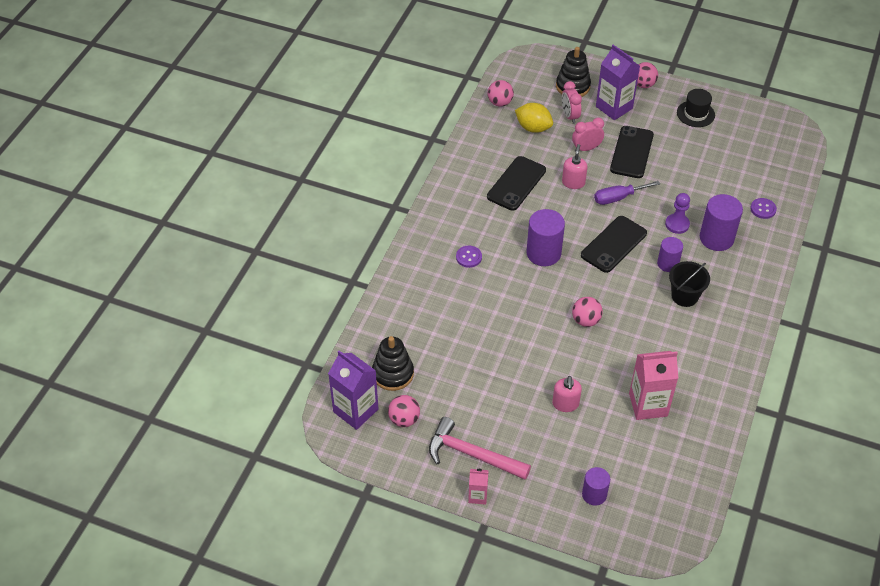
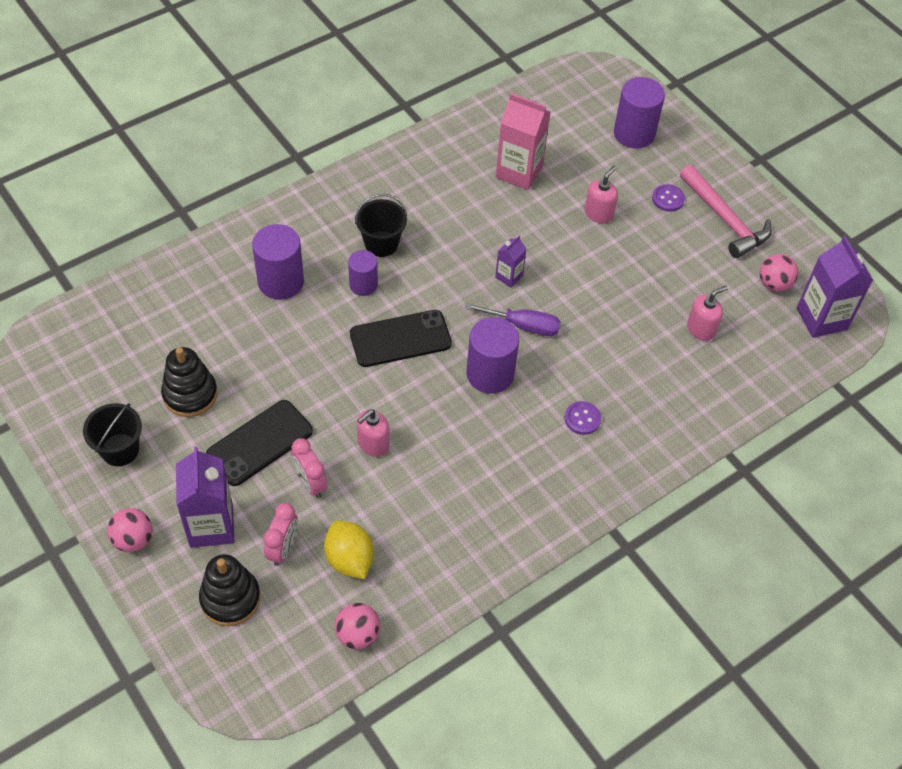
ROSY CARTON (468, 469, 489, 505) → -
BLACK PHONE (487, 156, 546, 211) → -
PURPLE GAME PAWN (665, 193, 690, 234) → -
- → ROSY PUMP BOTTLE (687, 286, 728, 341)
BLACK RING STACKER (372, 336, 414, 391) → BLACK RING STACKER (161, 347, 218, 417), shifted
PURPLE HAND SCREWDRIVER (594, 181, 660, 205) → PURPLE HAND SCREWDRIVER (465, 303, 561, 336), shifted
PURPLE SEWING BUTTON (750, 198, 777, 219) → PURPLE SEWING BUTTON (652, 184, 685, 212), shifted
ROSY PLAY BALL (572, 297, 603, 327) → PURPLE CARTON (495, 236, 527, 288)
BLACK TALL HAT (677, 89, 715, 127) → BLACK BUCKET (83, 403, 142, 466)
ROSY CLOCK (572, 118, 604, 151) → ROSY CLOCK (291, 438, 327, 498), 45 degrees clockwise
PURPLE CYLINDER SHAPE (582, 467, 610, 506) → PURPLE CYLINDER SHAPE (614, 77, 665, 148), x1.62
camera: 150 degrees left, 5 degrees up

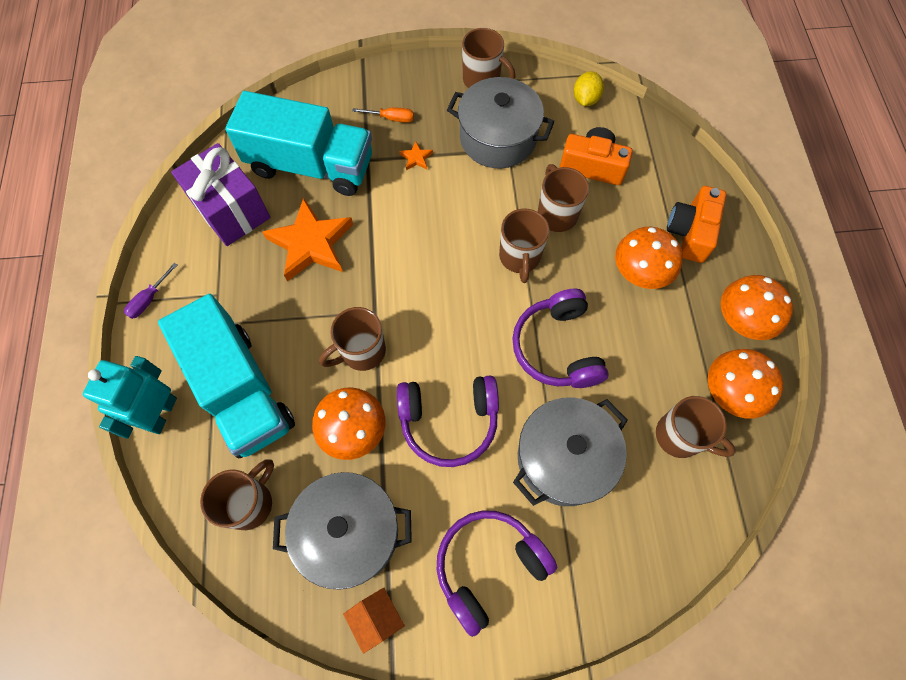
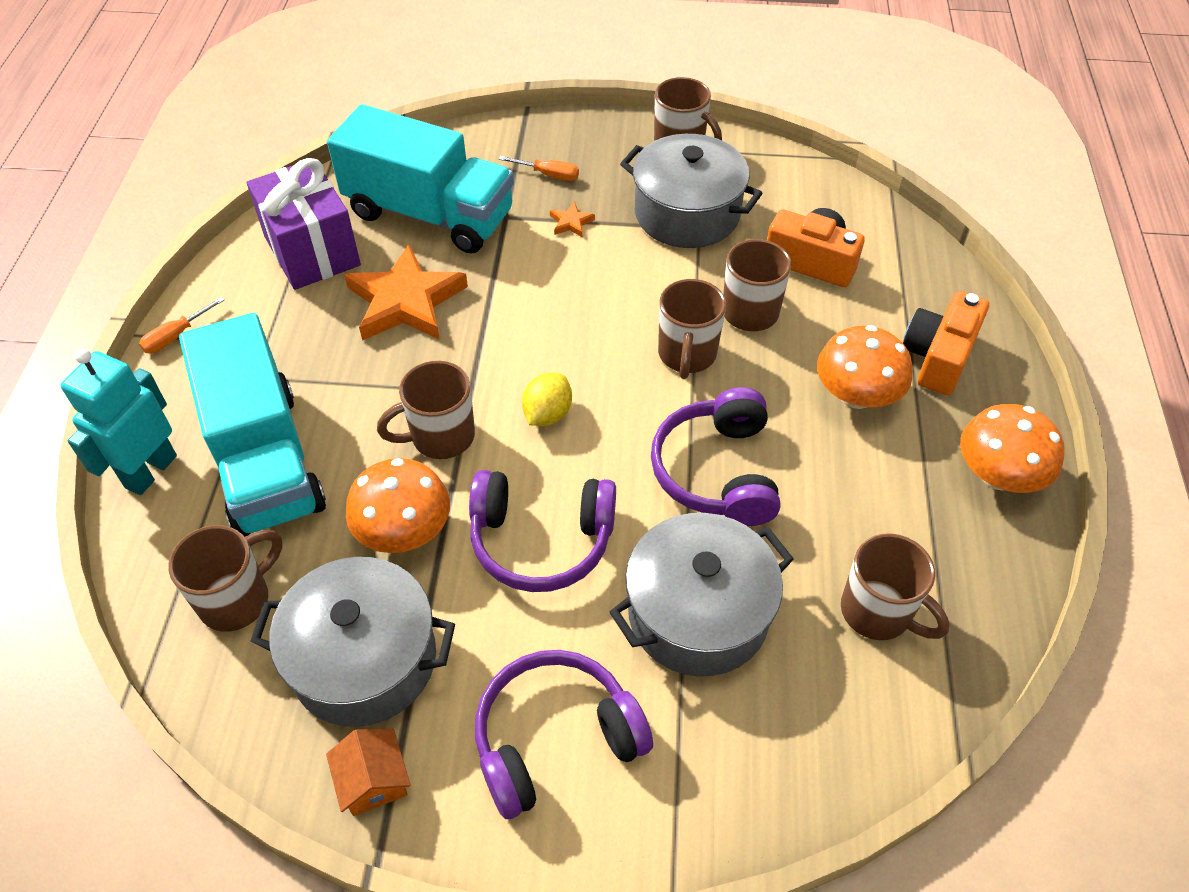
BRIGHT ORANGE FUNGUS (708, 349, 783, 419) → -
BRIGHT YELLOW LEMON (574, 71, 604, 106) → BRIGHT YELLOW LEMON (522, 373, 572, 426), shifted
PURPLE HAND SCREWDRIVER (124, 263, 178, 319) → BRIGHT ORANGE HAND SCREWDRIVER (139, 297, 225, 353)
camera: 10 degrees right, 15 degrees down

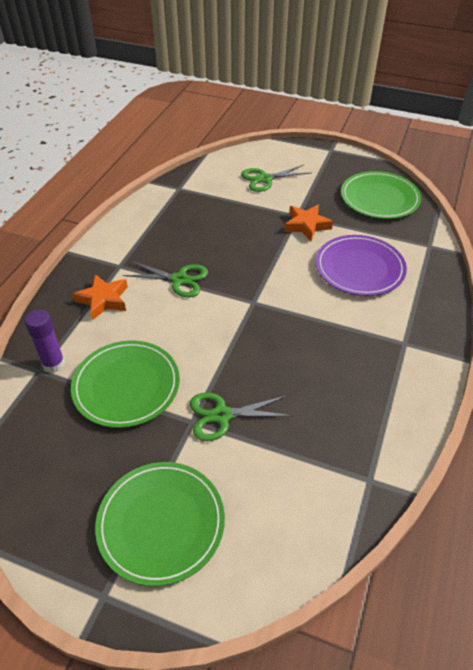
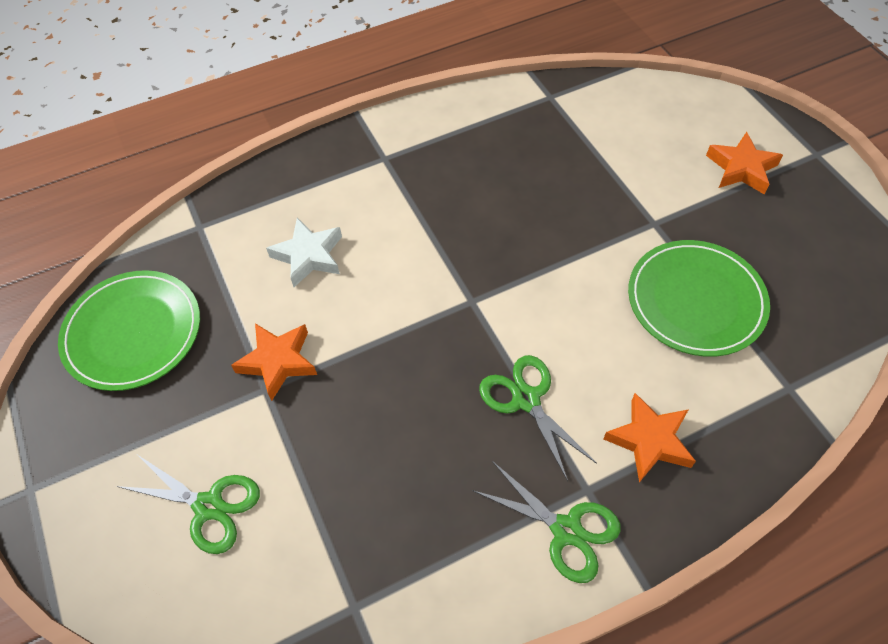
PURPLE GLUE (25, 309, 65, 373) → -
EMERALD SHEARS (190, 392, 292, 441) → EMERALD SHEARS (472, 461, 621, 583), shifted
EMERALD PLATE (95, 462, 225, 586) → BRIGHT ORANGE STAR SHAPE (706, 132, 783, 194)
PURPLE PLATE (316, 235, 407, 296) → SNOW-WHITE STAR SHAPE (266, 218, 342, 287)
camera: 135 degrees left, 10 degrees up

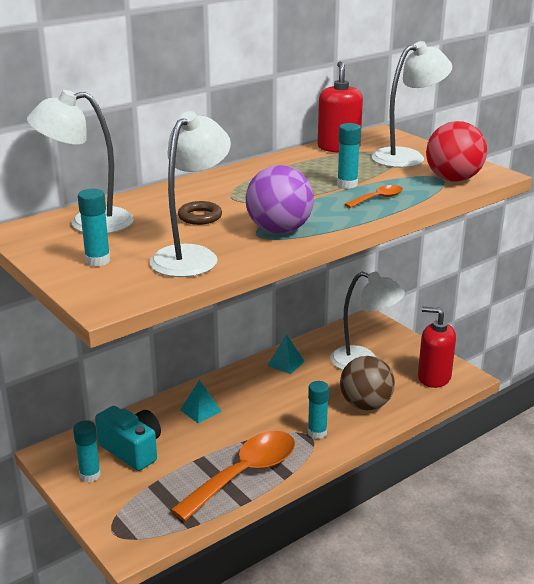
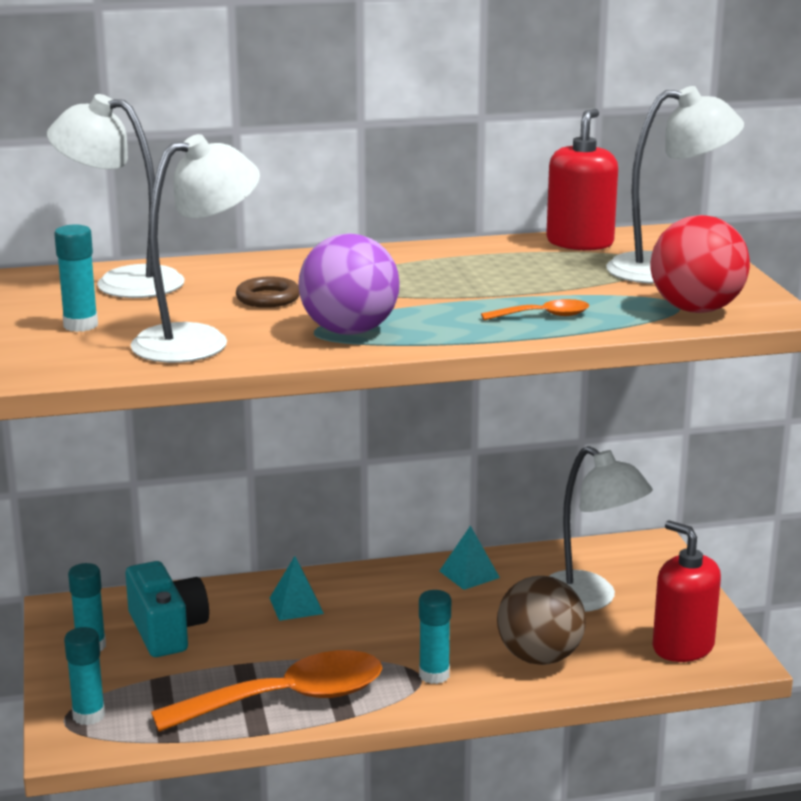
TURQUOISE GLUE (337, 123, 361, 189) → TURQUOISE GLUE (64, 627, 105, 725), shifted
camera: 25 degrees right, 5 degrees down

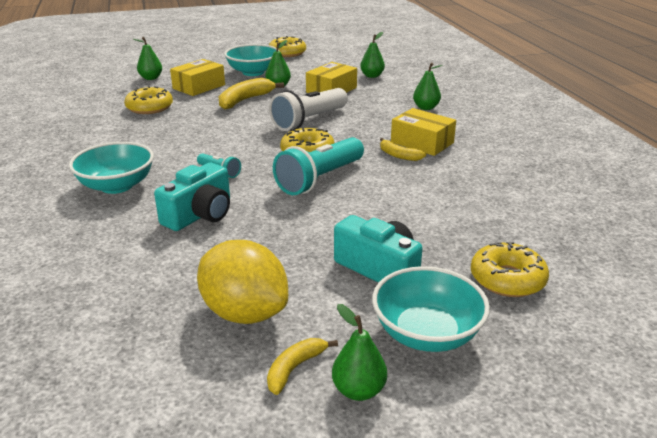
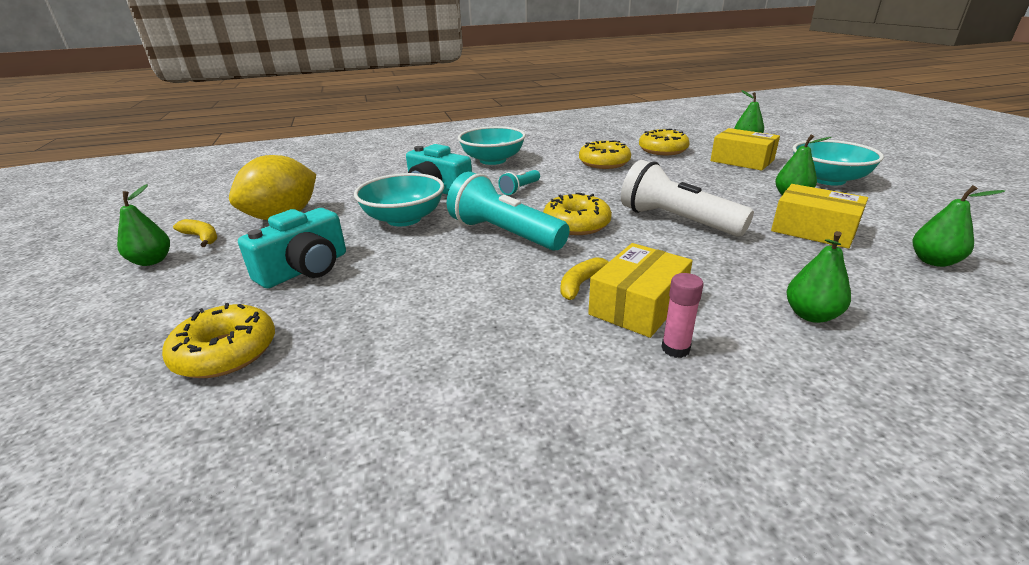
BRIGHT YELLOW BANANA (218, 78, 284, 110) → -
- → ROSY GLUE (662, 273, 703, 358)
BRIGHT YELLOW DOUGHNUT (269, 36, 306, 57) → BRIGHT YELLOW DOUGHNUT (579, 140, 631, 169), shifted
TURQUOISE BOWL (372, 266, 490, 352) → TURQUOISE BOWL (354, 173, 444, 226), shifted
camera: 90 degrees right, 0 degrees up

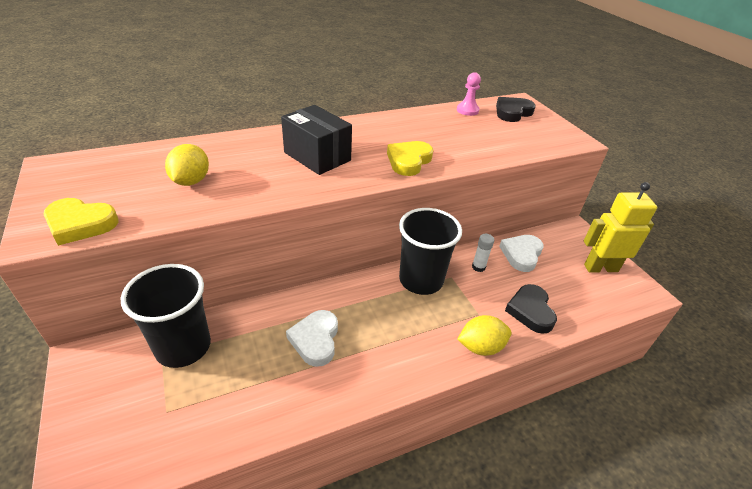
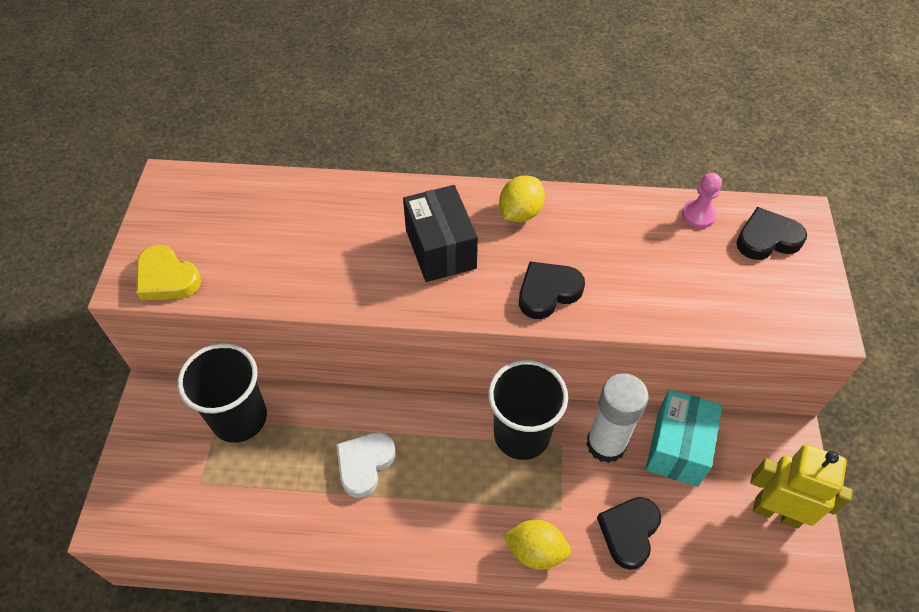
BRIGHT YELLOW LEMON (165, 144, 209, 186) → BRIGHT YELLOW LEMON (499, 175, 545, 222), shifted
SNOW-WHITE LOVE HEART (499, 235, 543, 272) → TURQUOISE PARCEL (646, 389, 722, 487)
BRIGHT YELLOW LOVE HEART (387, 141, 433, 176) → BLACK LOVE HEART (519, 261, 585, 319)
SNOW-WHITE GLUE (472, 234, 494, 272) → SNOW-WHITE GLUE (586, 373, 649, 463), x2.18
camera: 30 degrees right, 15 degrees up

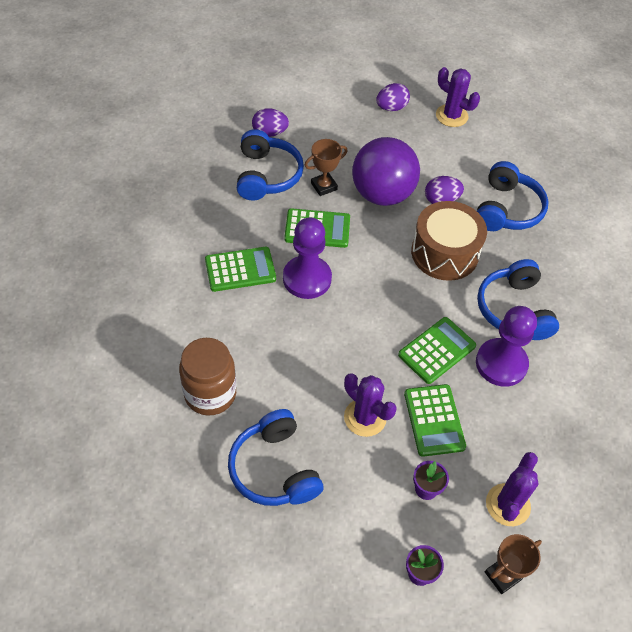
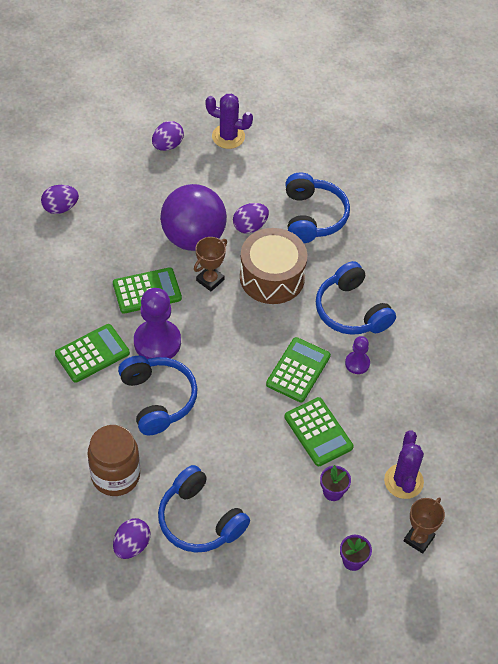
PURPLE PRICKLY PLANT (344, 373, 397, 437) → -
- → PURPLE EGG SHAPE (113, 518, 151, 559)
BLUE HEADSET (237, 129, 304, 201) → BLUE HEADSET (118, 356, 198, 435), shifted
RUSSET TROPHY (304, 139, 348, 196) → RUSSET TROPHY (194, 237, 227, 291), shifted
PURPLE GAME PAWN (476, 306, 537, 387) → PURPLE GAME PAWN (345, 336, 370, 374), x0.52
camera: 20 degrees left, 0 degrees up

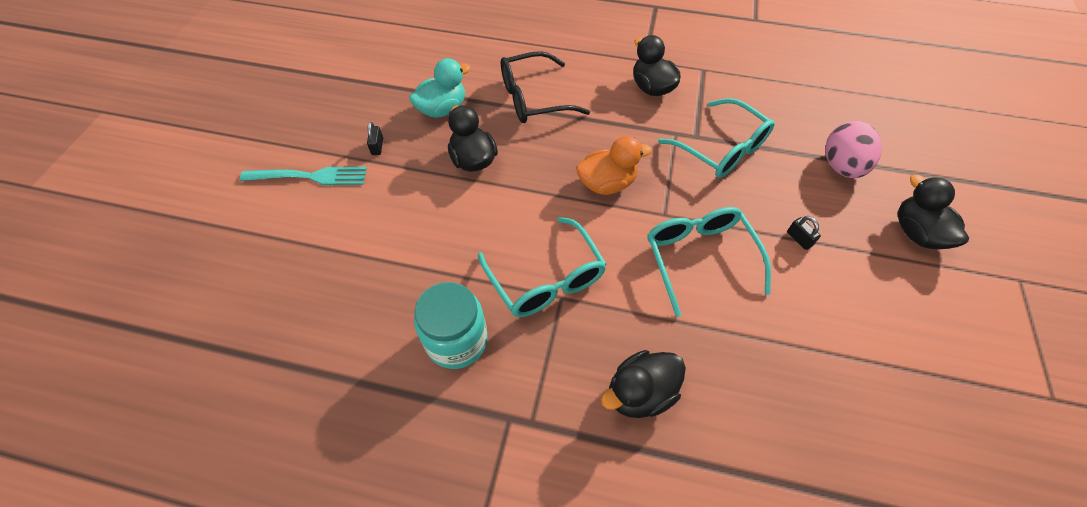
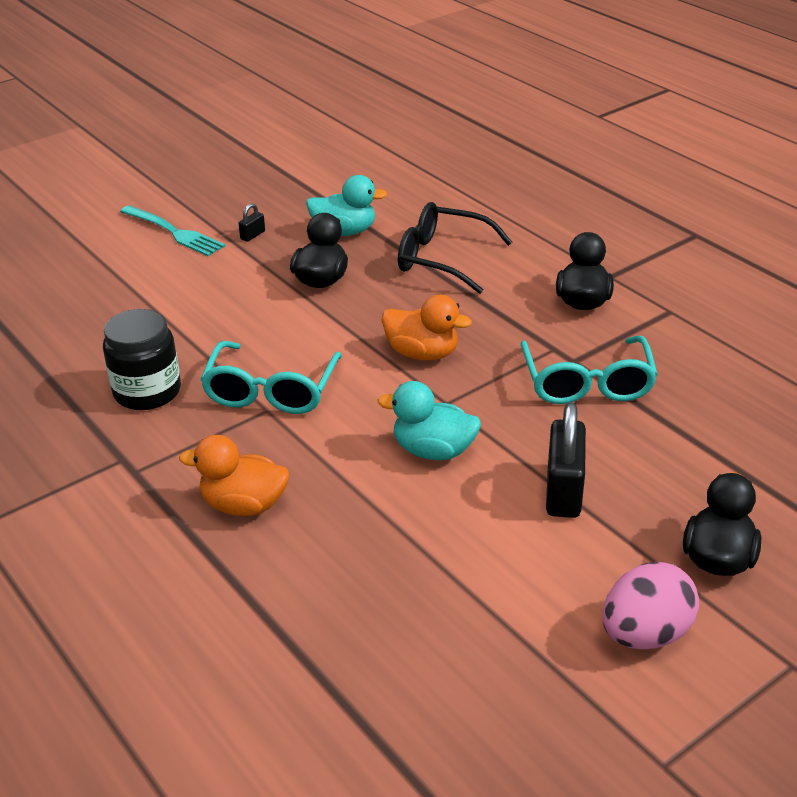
ROSY EGG SHAPE (825, 121, 882, 178) → ROSY EGG SHAPE (603, 562, 699, 649), shifted
TURQUOISE SPECTACLES (647, 207, 771, 317) → TURQUOISE RUBBER DUCK (377, 381, 481, 460)
TURQUOISE JAR (414, 282, 488, 369) → BLACK JAR (103, 309, 181, 410)
BLACK RUBBER DUCK (601, 350, 686, 418) → BRIGHT ORANGE RUBBER DUCK (179, 435, 289, 516)
BLACK PADLOCK (787, 216, 821, 250) → BLACK PADLOCK (546, 402, 586, 518), x2.24
camera: 40 degrees right, 20 degrees down

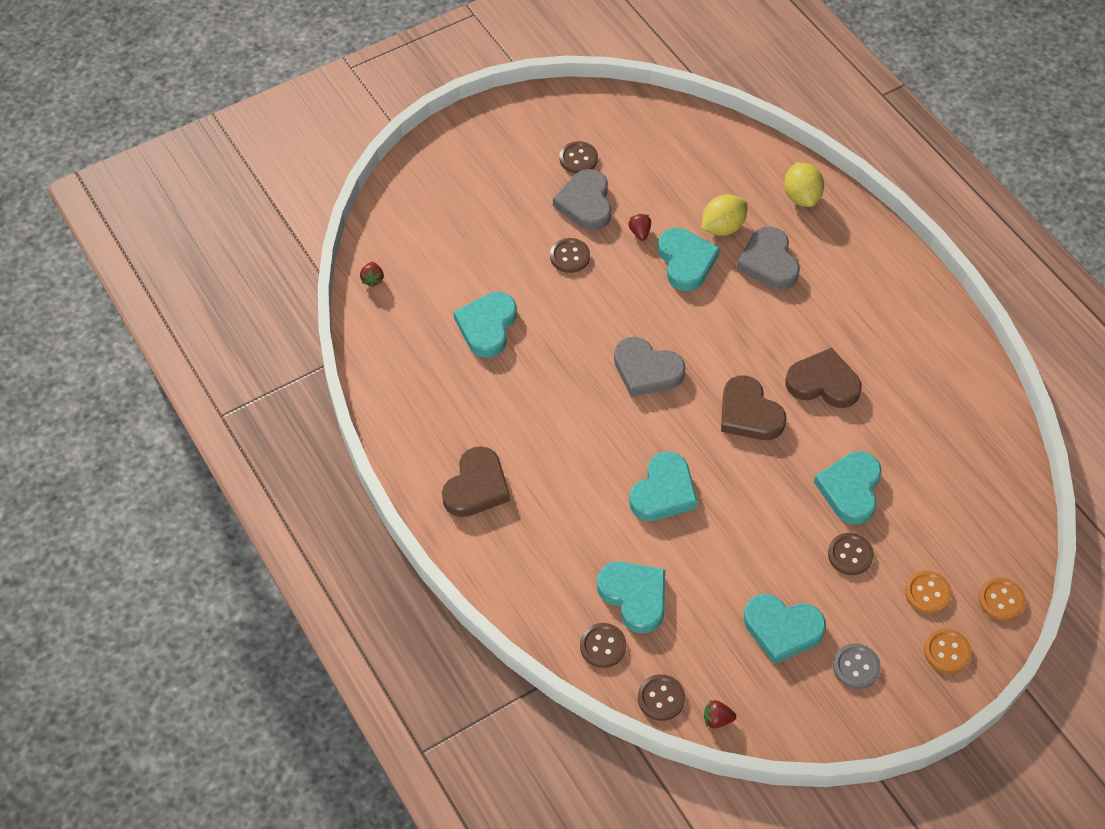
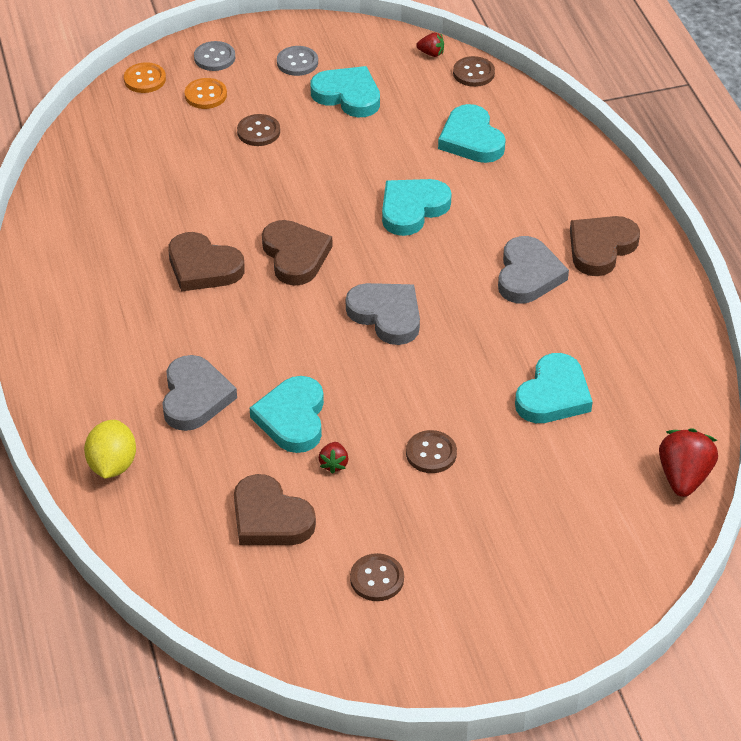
RUSSET SEWING BUTTON (580, 623, 626, 668) → -
BRIGHT YELLOW LEMON (702, 194, 747, 236) → -
TURQUOISE LOVE HEART (814, 451, 882, 525) → -
- → RUSSET LOVE HEART (234, 474, 316, 545)
GREY LOVE HEART (553, 169, 611, 231) → GREY LOVE HEART (498, 236, 569, 304), shifted
BRIGHT ORANGE SEWING BUTTON (924, 629, 972, 674) → GREY SEWING BUTTON (194, 41, 235, 71)
SCARLET STRAWBERRY (360, 262, 384, 288) → SCARLET STRAWBERRY (659, 429, 718, 497), x1.95
camera: 165 degrees left, 10 degrees down

